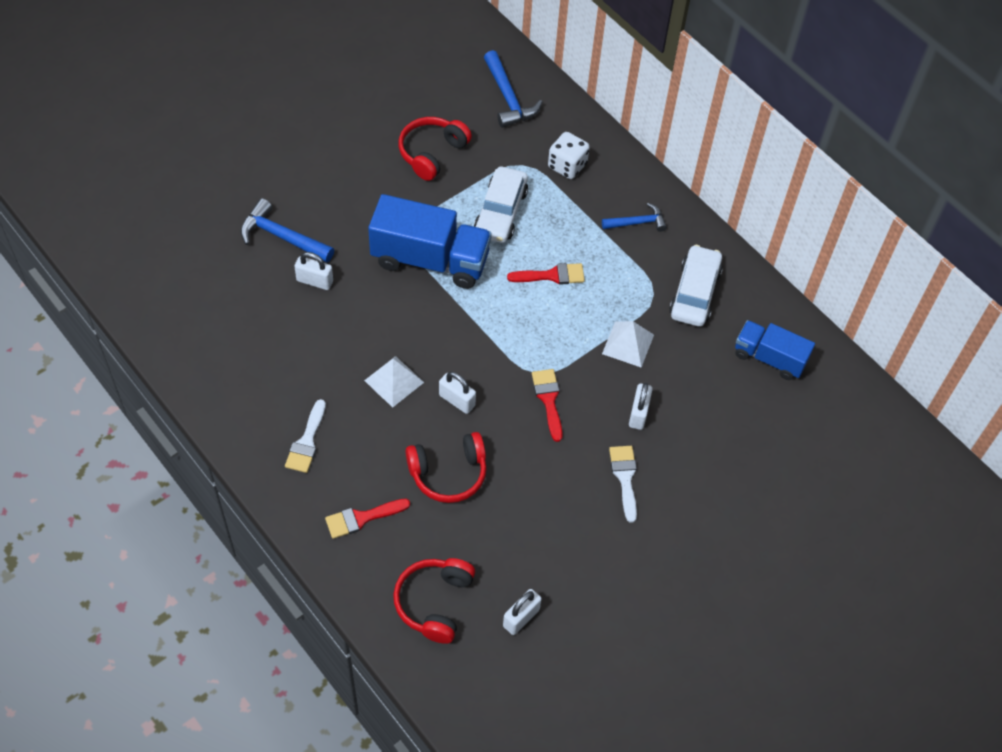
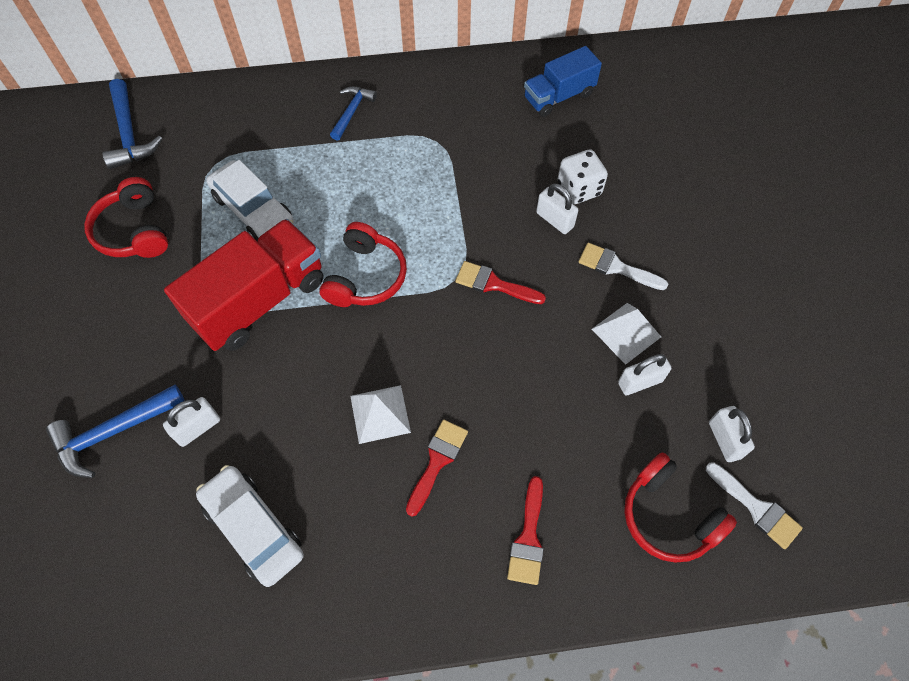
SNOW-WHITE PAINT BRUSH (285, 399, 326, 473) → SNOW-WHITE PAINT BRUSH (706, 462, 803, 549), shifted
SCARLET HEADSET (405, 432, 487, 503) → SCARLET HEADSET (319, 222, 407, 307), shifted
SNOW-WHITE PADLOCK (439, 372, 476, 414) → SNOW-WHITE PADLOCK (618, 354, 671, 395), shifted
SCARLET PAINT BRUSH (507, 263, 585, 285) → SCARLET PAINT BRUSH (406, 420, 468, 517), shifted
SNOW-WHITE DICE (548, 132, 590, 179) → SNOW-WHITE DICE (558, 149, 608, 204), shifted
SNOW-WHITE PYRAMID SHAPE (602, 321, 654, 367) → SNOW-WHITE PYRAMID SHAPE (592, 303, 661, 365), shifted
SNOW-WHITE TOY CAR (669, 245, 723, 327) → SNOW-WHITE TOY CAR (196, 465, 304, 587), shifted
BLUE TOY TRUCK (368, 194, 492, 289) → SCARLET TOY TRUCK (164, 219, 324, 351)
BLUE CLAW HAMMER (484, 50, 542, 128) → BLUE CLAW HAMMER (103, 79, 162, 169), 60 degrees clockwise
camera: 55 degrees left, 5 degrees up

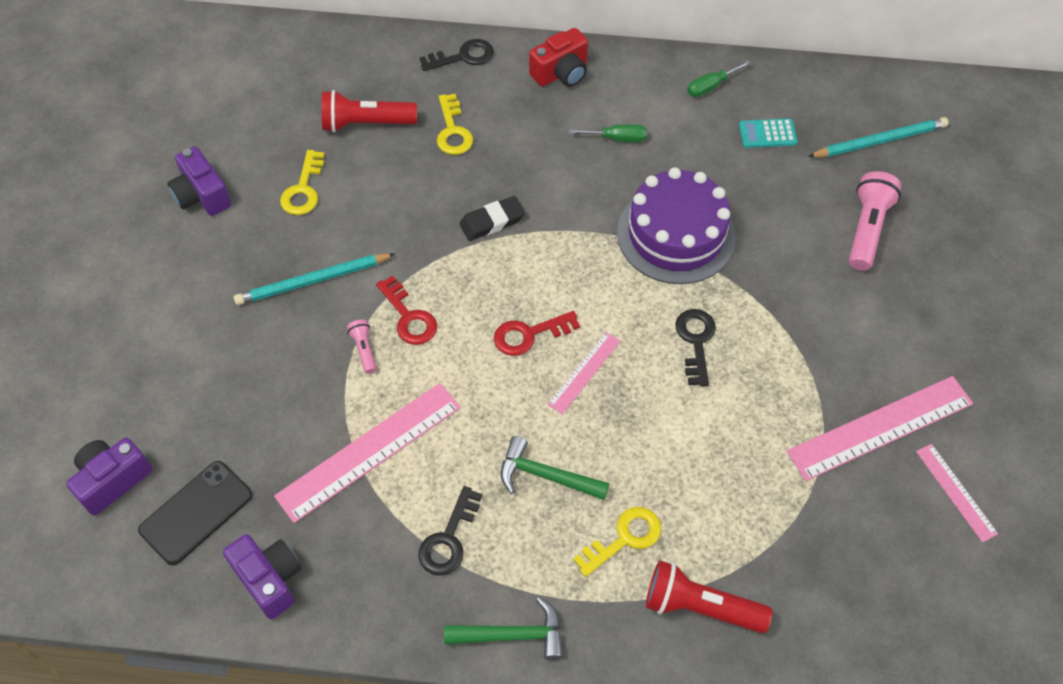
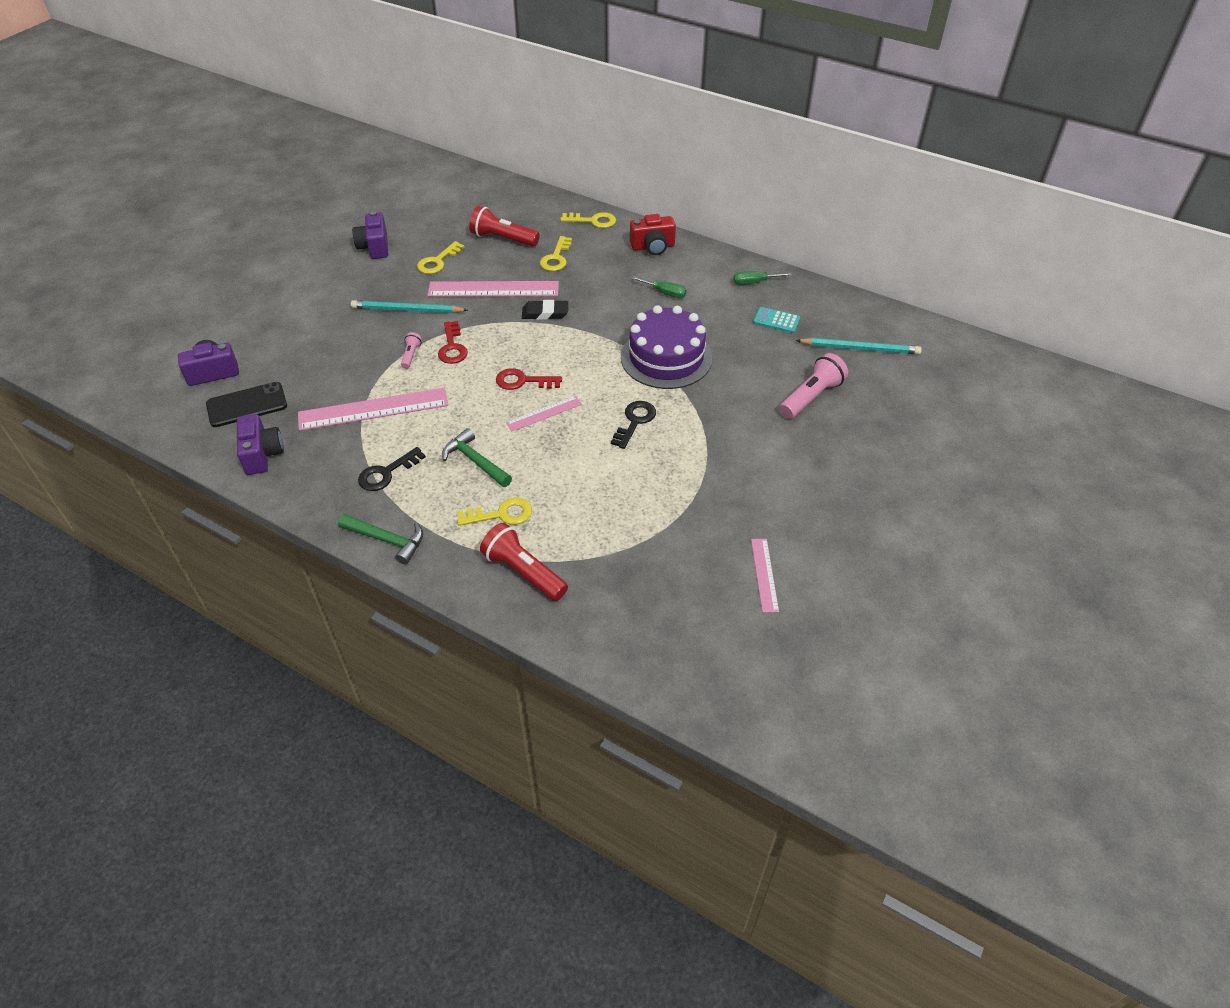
ROSY RULER (787, 376, 973, 481) → ROSY RULER (427, 281, 559, 297), shifted
BLACK DOOR KEY (419, 39, 494, 71) → BRIGHT YELLOW DOOR KEY (560, 212, 616, 228)
camera: 25 degrees right, 10 degrees down

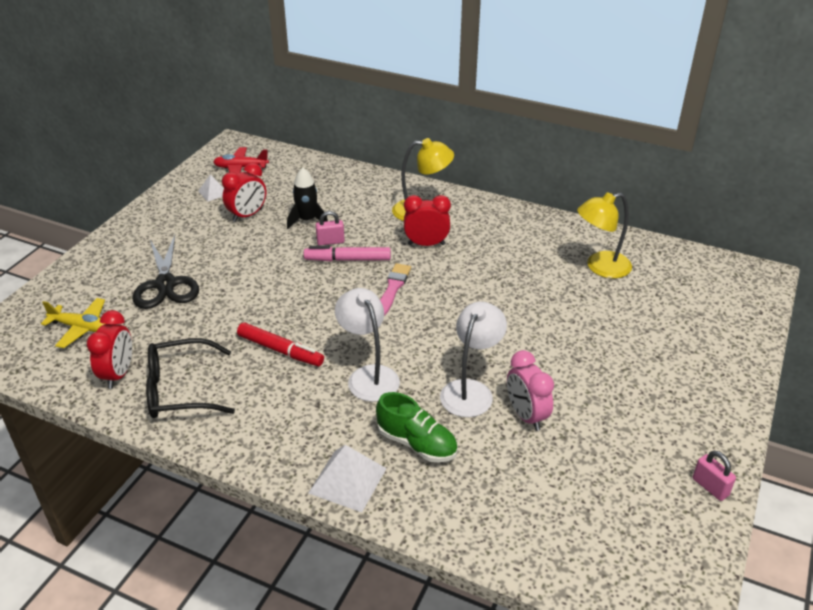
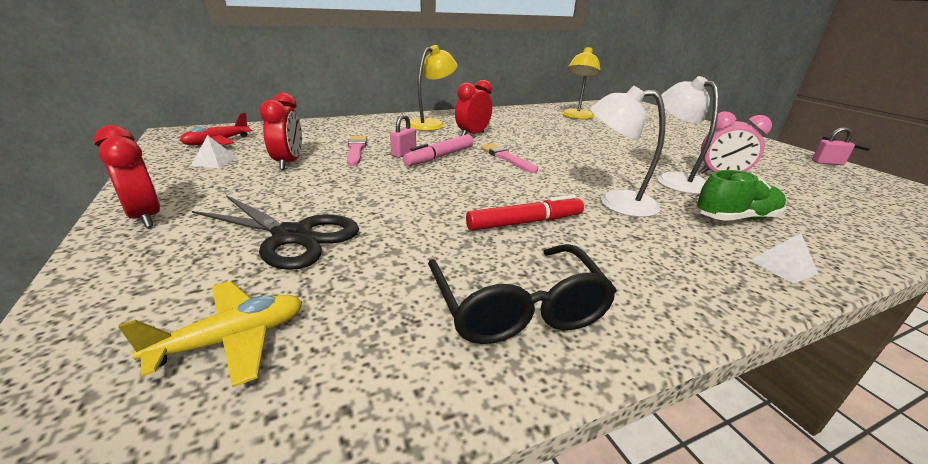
SCARLET CLOCK (87, 310, 132, 389) → SCARLET CLOCK (94, 125, 160, 228), shifted
BLACK ROCKET (287, 167, 328, 229) → ROSY PAINT BRUSH (347, 136, 367, 166)
BLACK SPECTACLES (146, 338, 235, 418) → BLACK SPECTACLES (428, 244, 617, 344), 45 degrees counterclockwise
SNOW-WHITE PYRAMID SHAPE (308, 445, 387, 512) → SNOW-WHITE PYRAMID SHAPE (749, 233, 819, 284), x0.59
camera: 50 degrees left, 10 degrees down

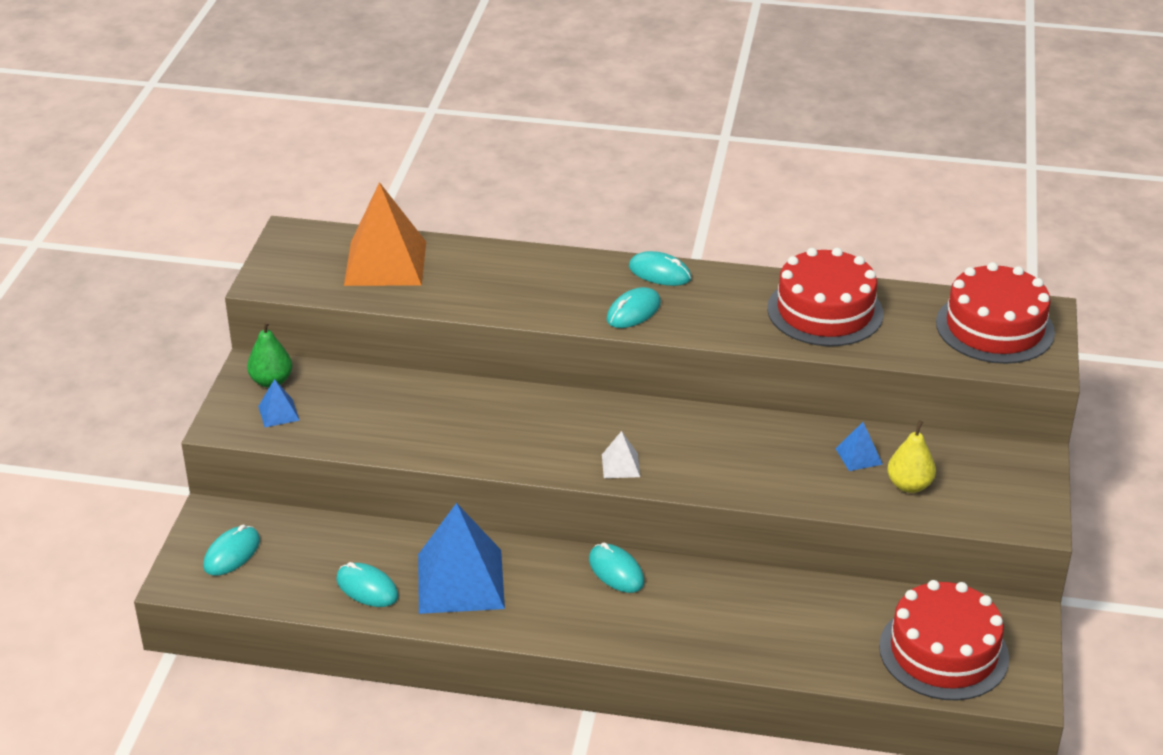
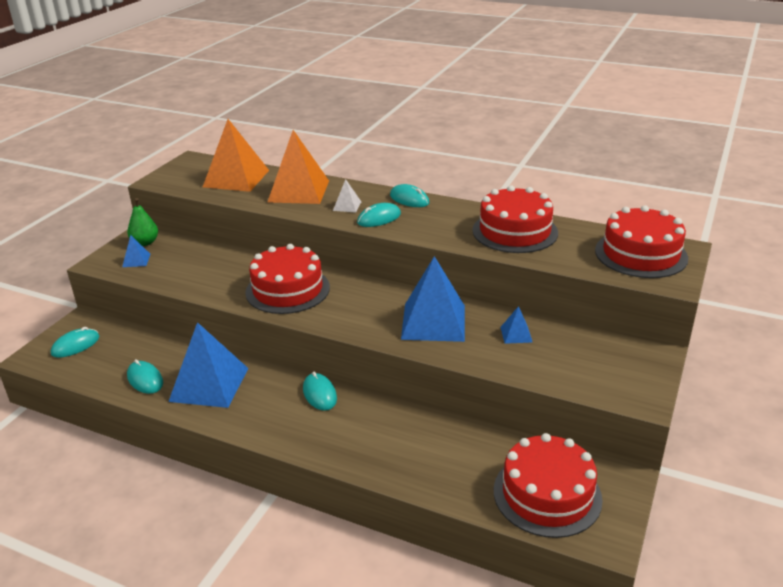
BRIGHT YELLOW PEAR FRUIT (887, 420, 936, 493) → -
- → SCARLET GATEAU (245, 244, 330, 314)
- → BRIGHT ORANGE PYRAMID SHAPE (268, 130, 329, 204)
- → BLUE PYRAMID SHAPE (401, 256, 465, 342)
SNOW-WHITE PYRAMID SHAPE (602, 431, 640, 478) → SNOW-WHITE PYRAMID SHAPE (333, 179, 361, 213), shifted
camera: 15 degrees right, 5 degrees down

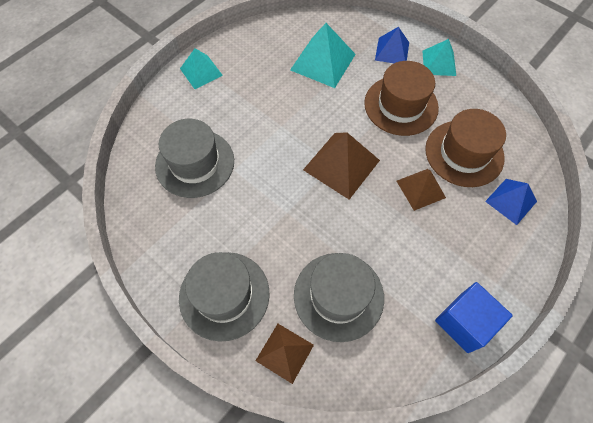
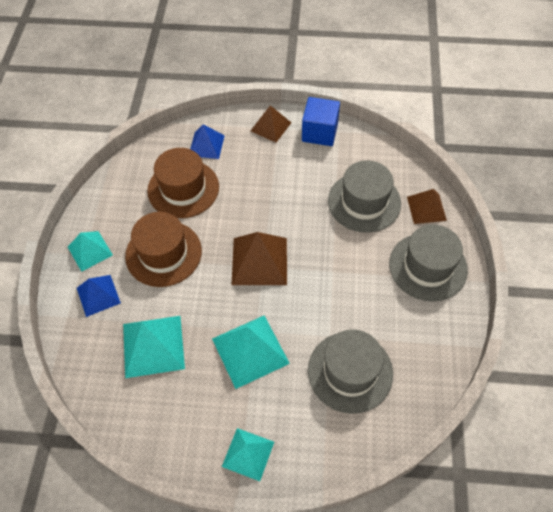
- → TURQUOISE PYRAMID SHAPE (212, 315, 290, 389)
RUSSET PYRAMID SHAPE (397, 169, 446, 211) → RUSSET PYRAMID SHAPE (250, 105, 291, 143), shifted
camera: 125 degrees left, 5 degrees down

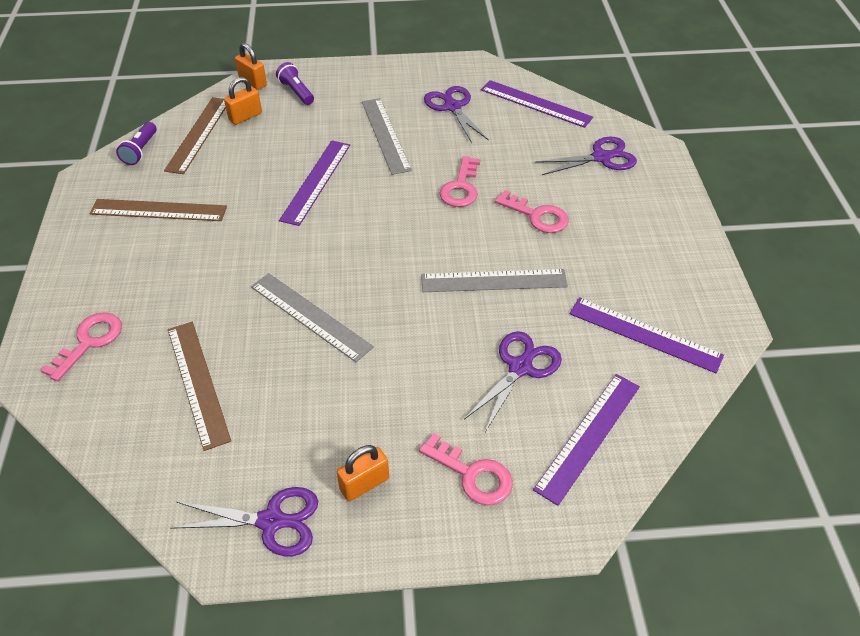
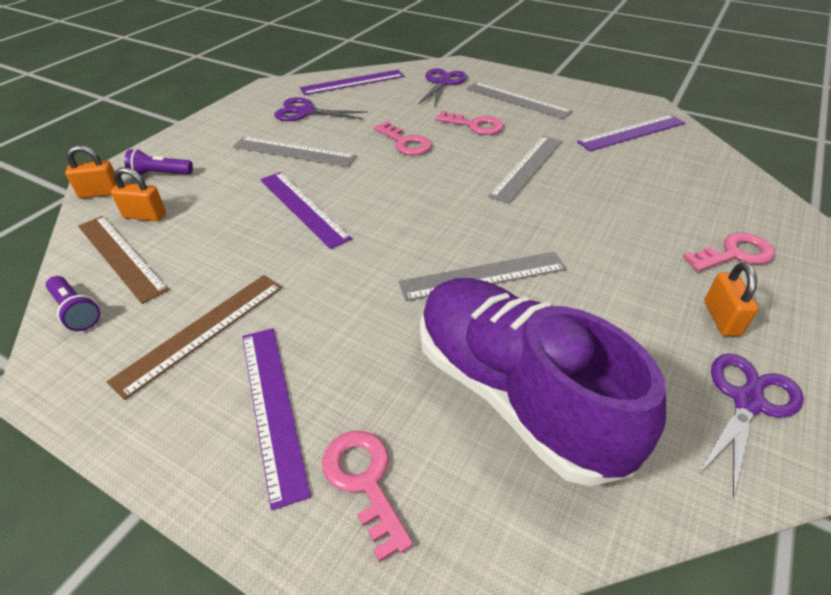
PURPLE SHEARS (464, 331, 562, 432) → -
- → GREY RULER (466, 82, 572, 119)
PURPLE RULER (533, 374, 640, 506) → PURPLE RULER (242, 328, 311, 510), shifted
RUSSET RULER (168, 322, 231, 451) → PURPLE SHOE (420, 278, 666, 486)
BRIGHT ORANGE PADLOCK (224, 77, 262, 125) → BRIGHT ORANGE PADLOCK (111, 167, 166, 221), 75 degrees counterclockwise
ROSY DOOR KEY (495, 190, 569, 233) → ROSY DOOR KEY (435, 111, 504, 135), 45 degrees clockwise
camera: 55 degrees left, 5 degrees down

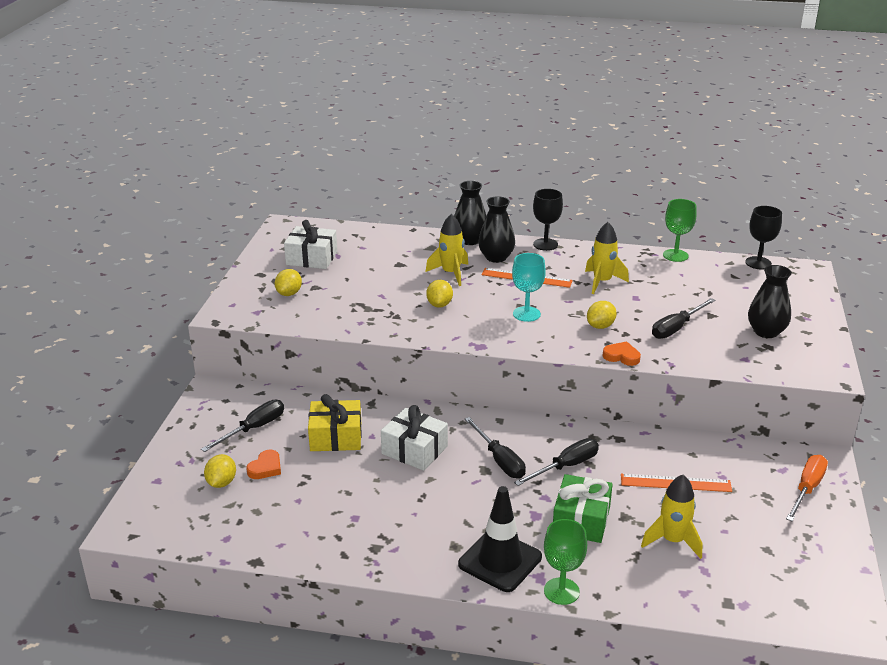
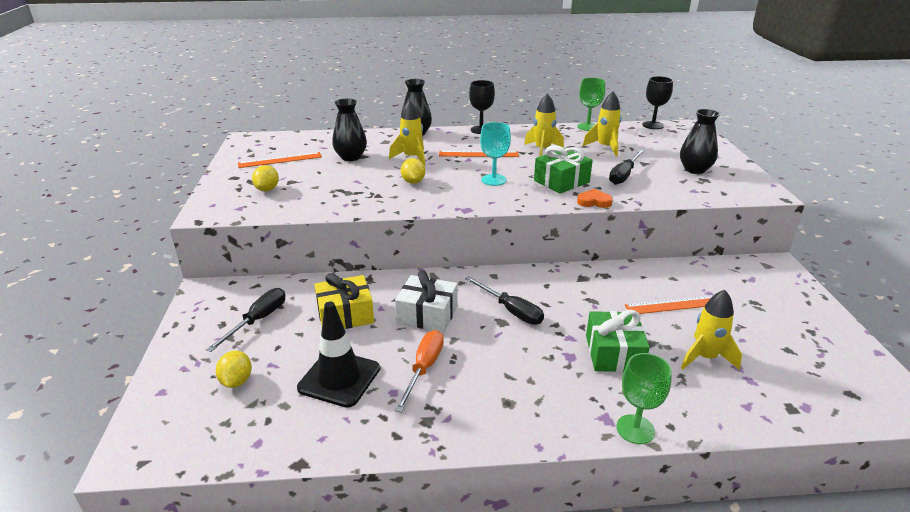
BRIGHT ORANGE LOVE HEART (246, 450, 281, 479) → -
BLACK HAND SCREWDRIVER (514, 438, 599, 486) → -
- → BRIGHT YELLOW ROCKET (583, 91, 621, 156)
BLACK TRAFFIC CONE (458, 486, 542, 592) → BLACK TRAFFIC CONE (297, 301, 380, 408), shifted
BLACK TALL VASE (478, 196, 515, 263) → BLACK TALL VASE (332, 99, 367, 161), shifted
BRIGHT ORANGE HAND SCREWDRIVER (786, 455, 828, 522) → BRIGHT ORANGE HAND SCREWDRIVER (394, 330, 444, 412), shifted
SNOW-WHITE WRAPPED GIFT (284, 220, 337, 269) → BRIGHT ORANGE RULER (238, 152, 322, 168)
BRIGHT YELLOW LEMON (587, 301, 617, 329) → EMERALD WRAPPED GIFT (534, 145, 593, 194)
camera: 15 degrees left, 0 degrees up

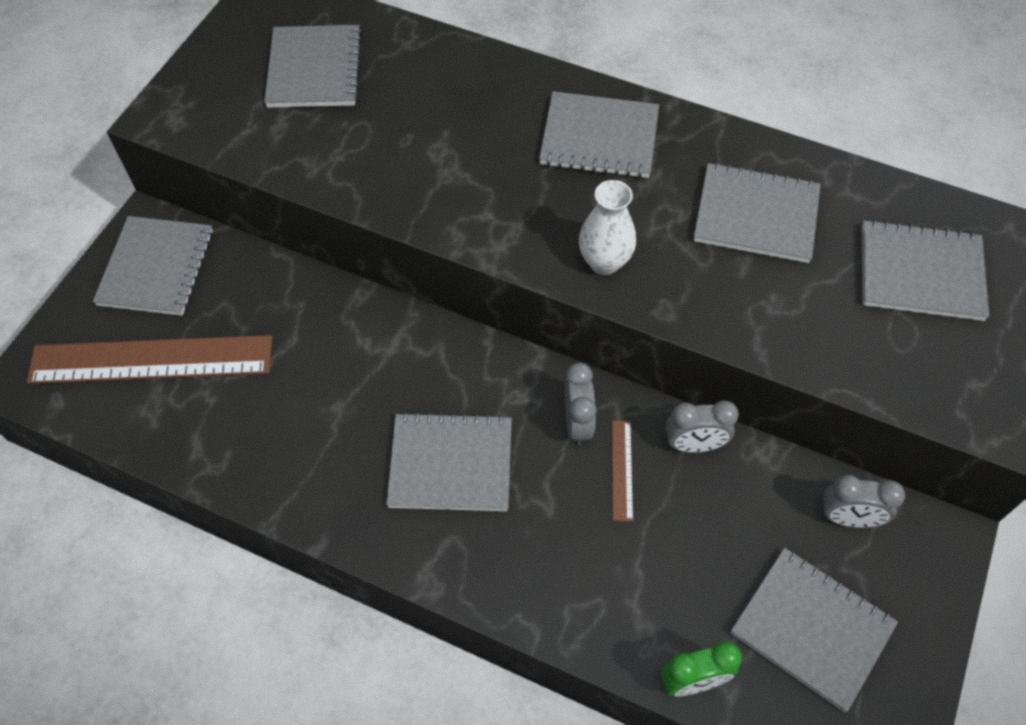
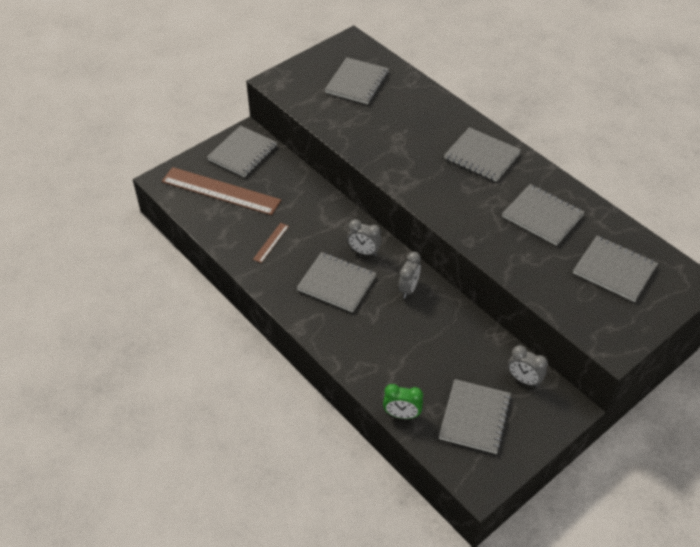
SNOW-WHITE TALL VASE (579, 180, 636, 275) → -
RUSSET RULER (611, 421, 633, 521) → RUSSET RULER (253, 223, 289, 263), shifted
GREY CLOCK (666, 400, 739, 452) → GREY CLOCK (347, 219, 382, 256), shifted
GREY NOTEPAD (731, 548, 898, 712) → GREY NOTEPAD (439, 379, 512, 454), 45 degrees clockwise
camera: 25 degrees right, 10 degrees down

